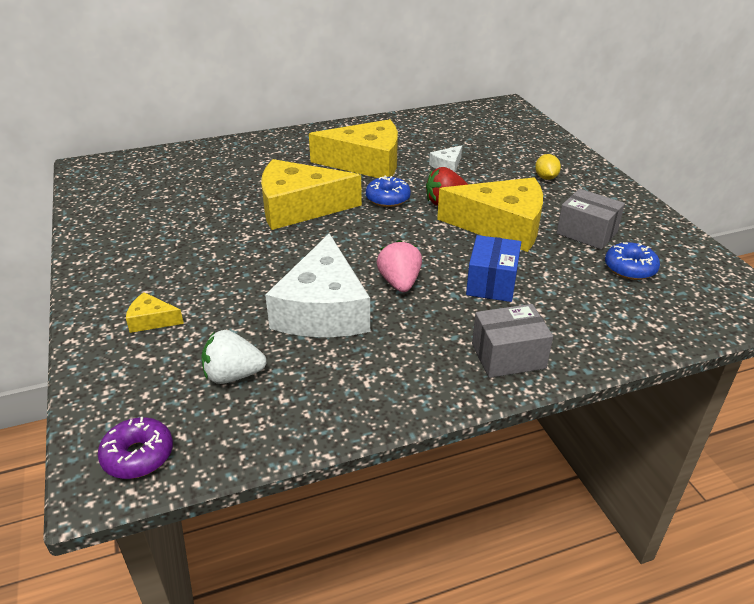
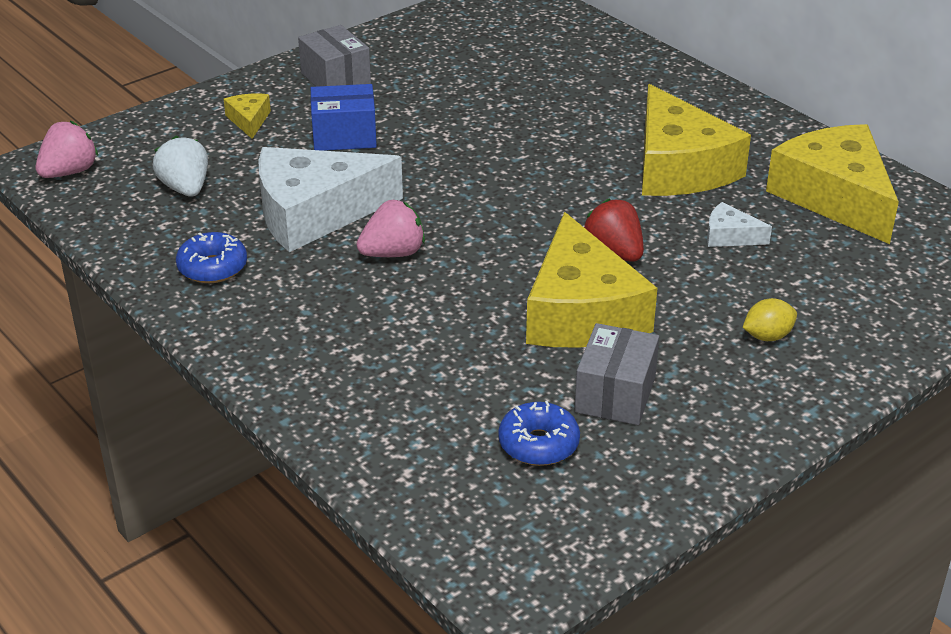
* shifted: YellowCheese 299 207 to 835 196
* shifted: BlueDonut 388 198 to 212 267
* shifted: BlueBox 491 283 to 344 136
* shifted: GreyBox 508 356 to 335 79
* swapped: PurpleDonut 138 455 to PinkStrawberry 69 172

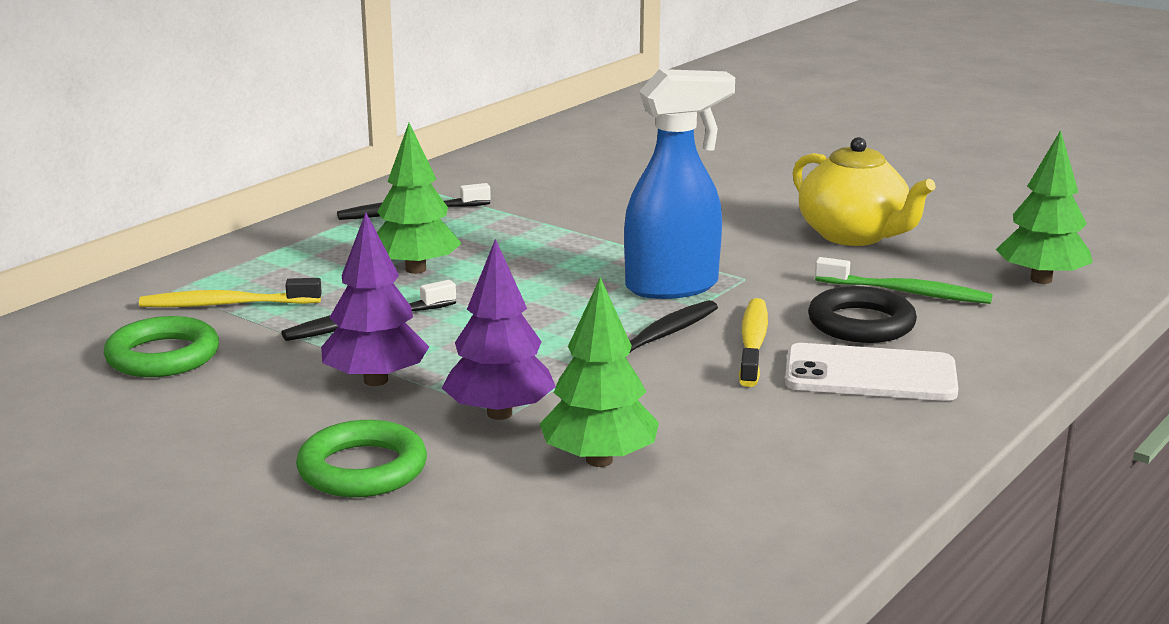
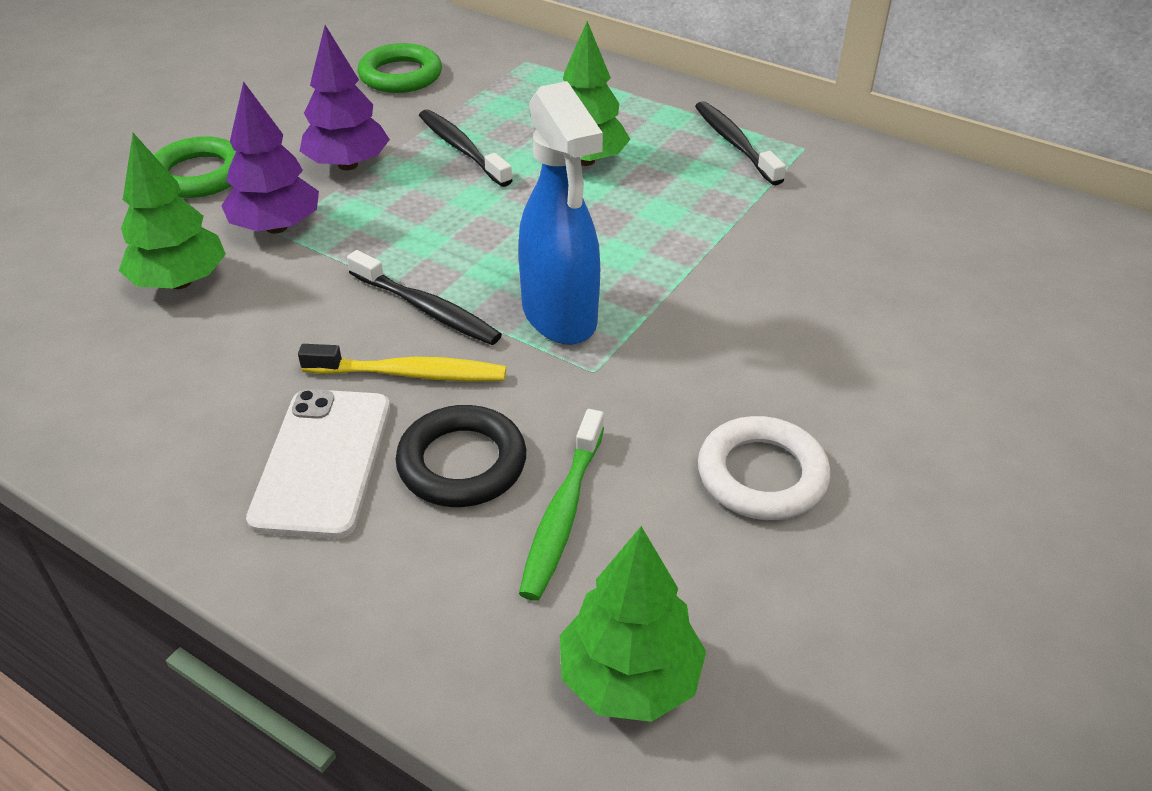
* swapped: YellowTeapot 854 235 to WhiteRing 762 475
* gone: YellowToothbrush 226 304

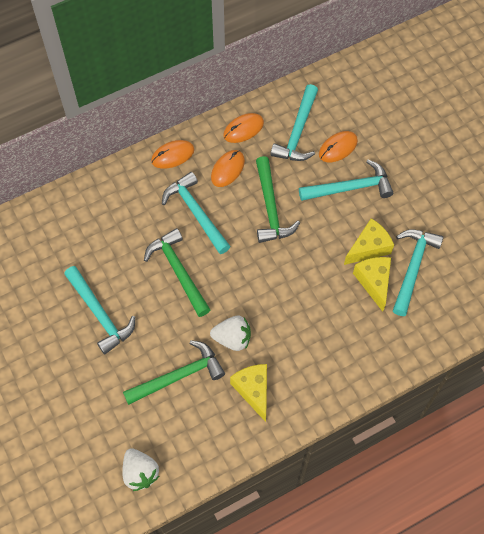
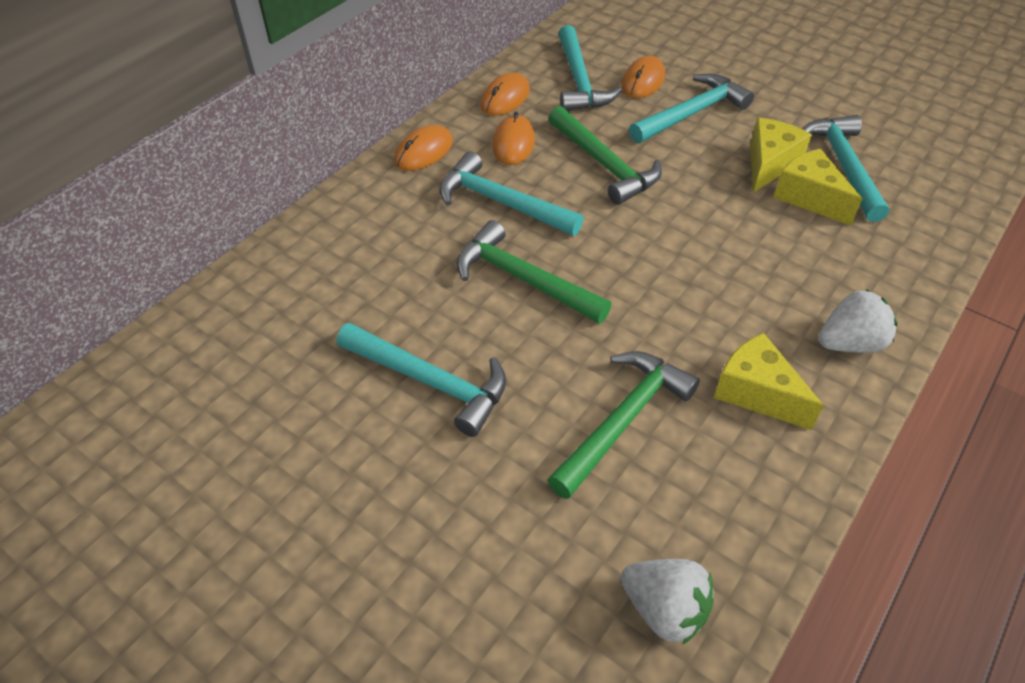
* shifted: WhiteStrawberry 232 338 to 849 343

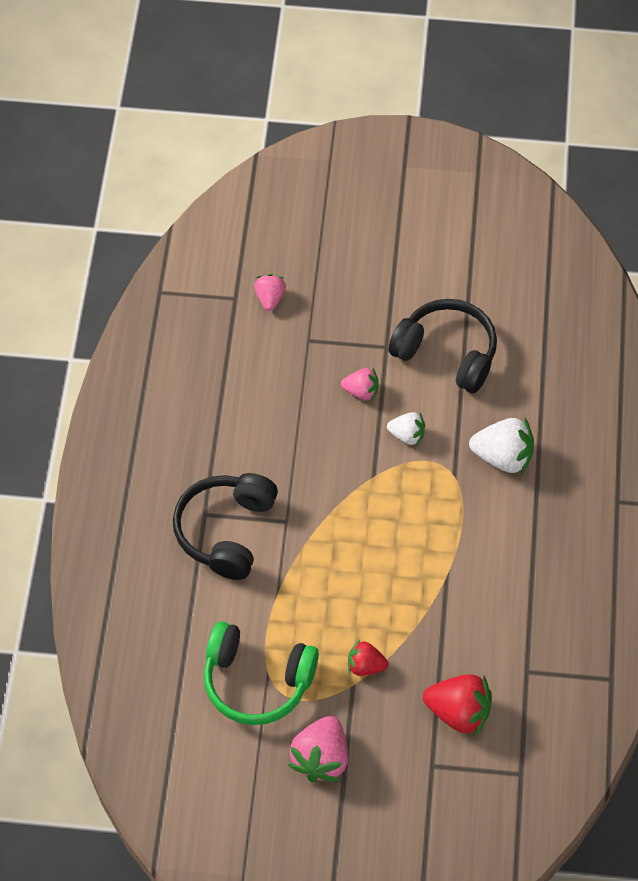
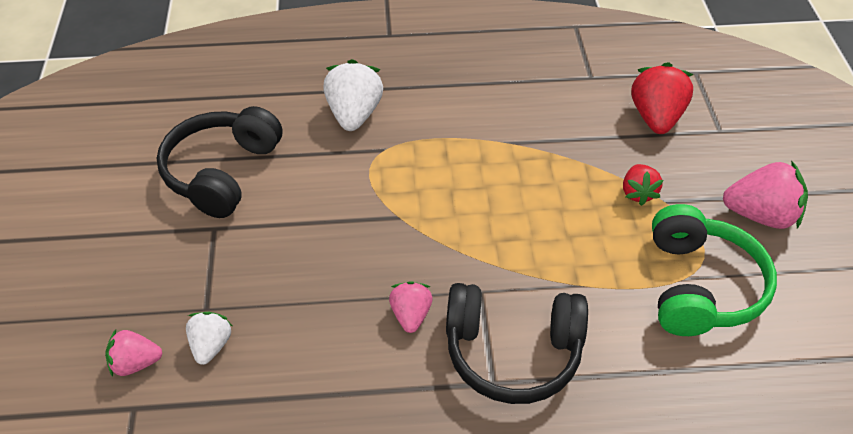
* shifted: PinkStrawberry 361 391 to 411 315
* shifted: WhiteStrawberry 407 435 to 211 346

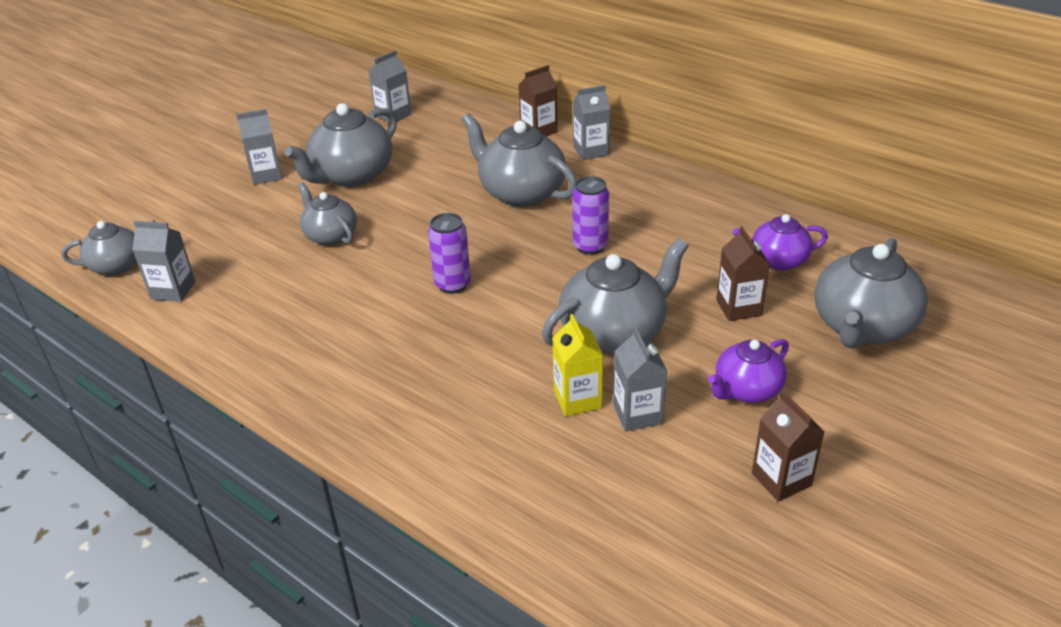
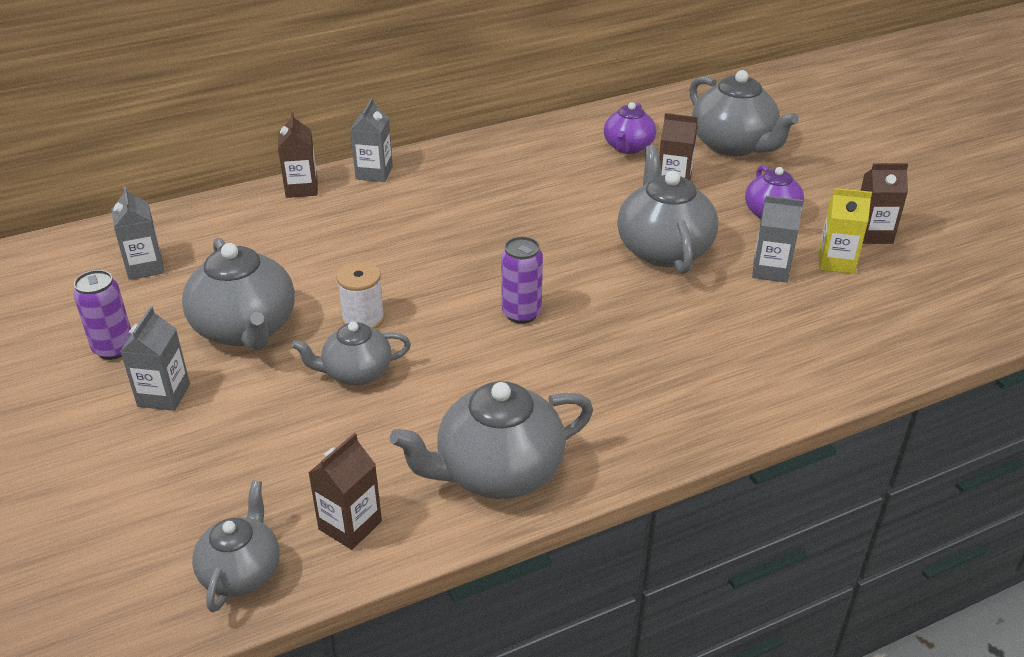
* shifted: GreyTeapot 521 193 to 497 472
* shifted: PurpleCan 590 246 to 114 349
* repainted: GreyCarton 173 290 to BrownCarton 350 525
* shifted: YellowCarton 577 399 to 836 262
* new: WhiteSpool 363 319

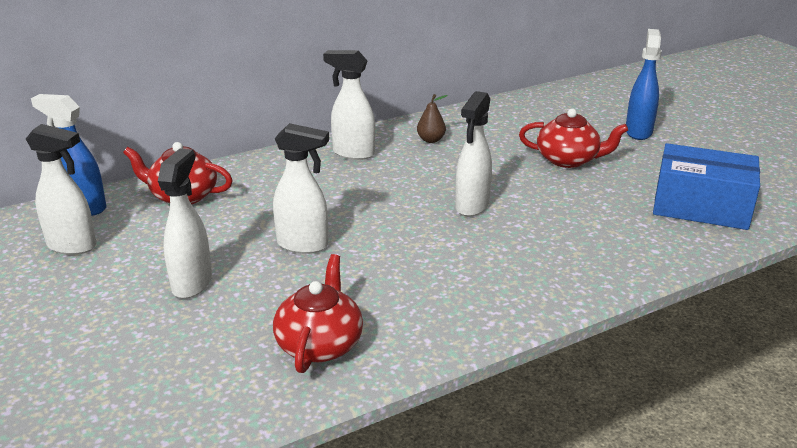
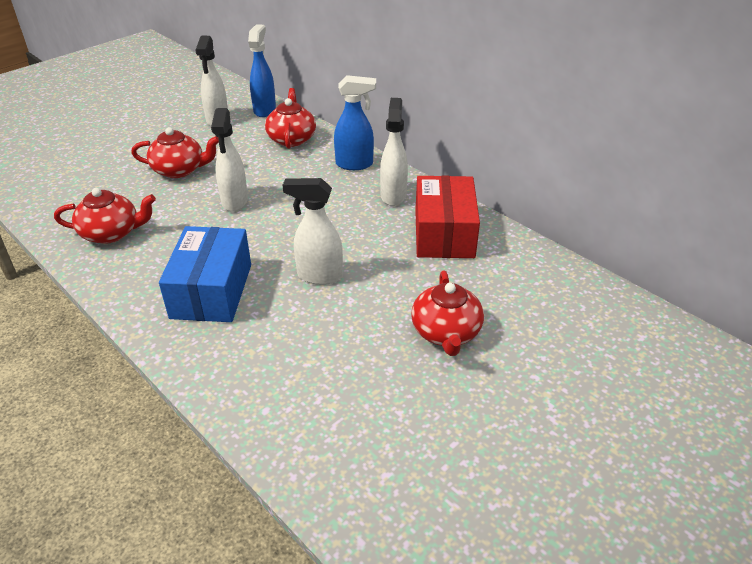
* shifted: BlueSprayBottle 638 132 to 355 164
* swapped: BrownPear 431 140 to RedBox 444 233
* shifted: BlueBox 701 207 to 211 291
* swapped: WhiteSprayBottle 192 283 to RedTeapot 179 170

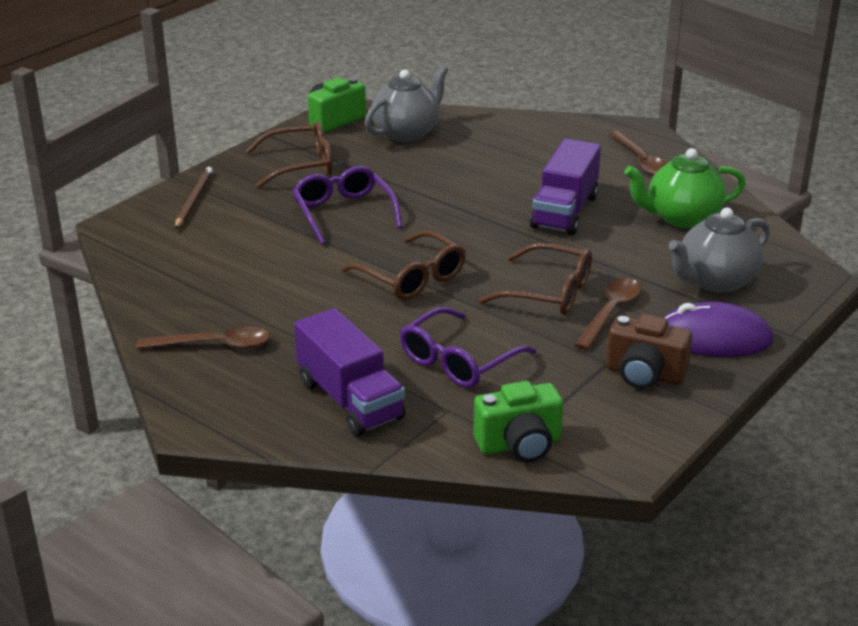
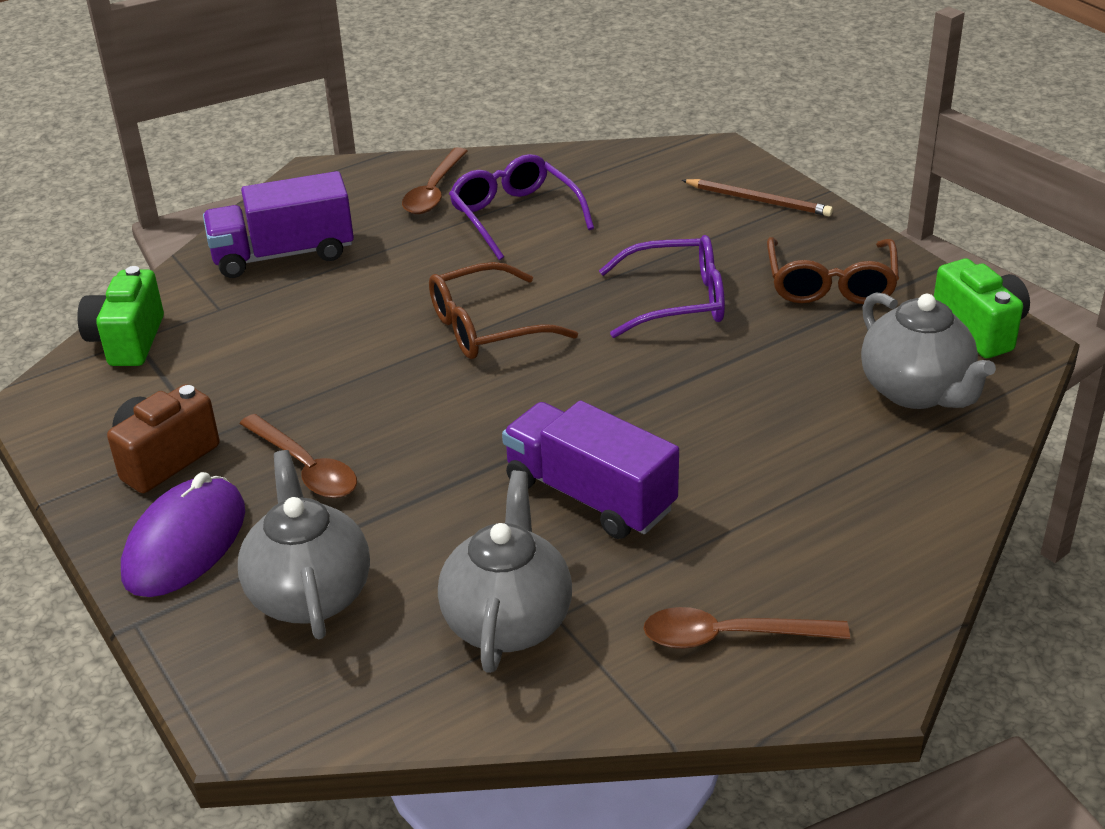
* repainted: GreenTeapot 681 218 to GreyTeapot 508 621
* gone: BrownGlasses 549 293
* shifted: PurpleGlasses 457 361 to 514 215

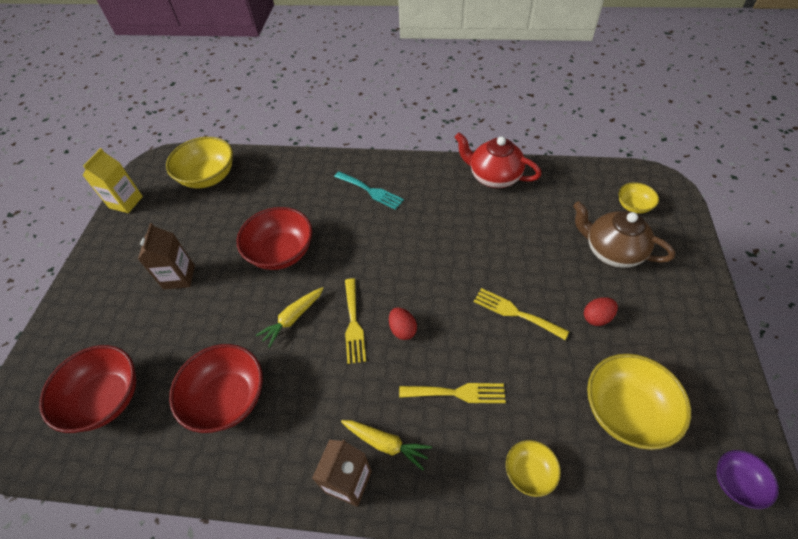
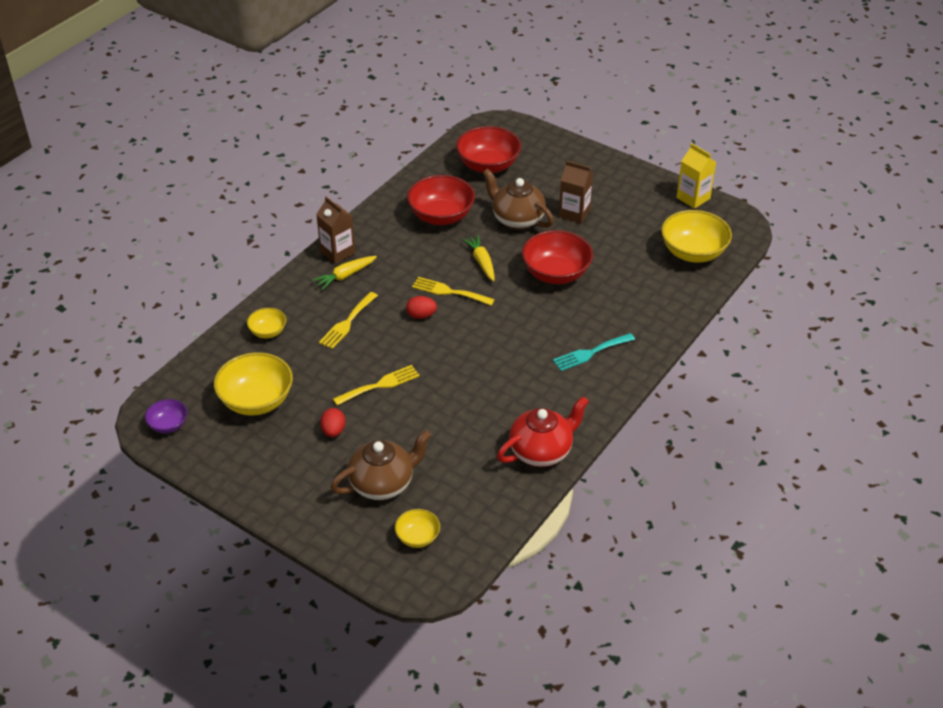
* new: BrownTeapot 517 219

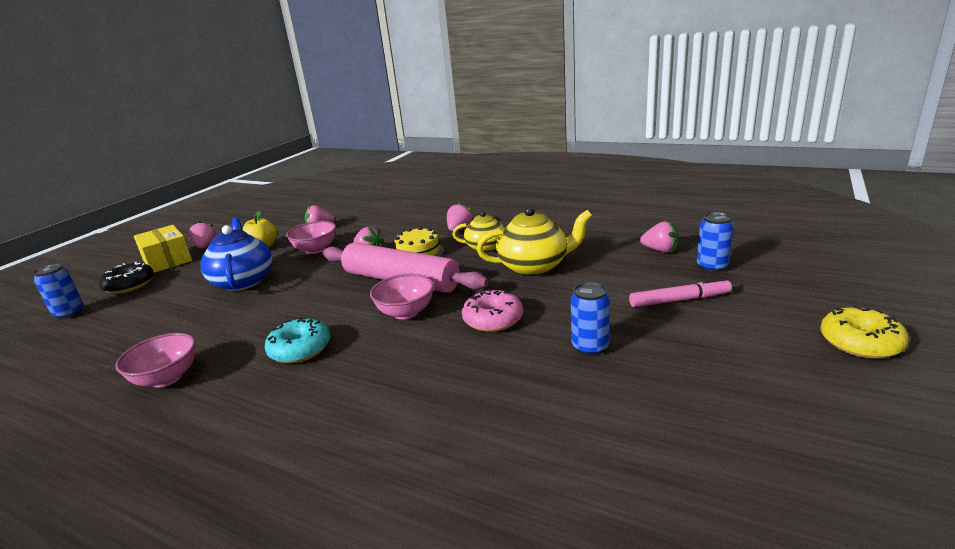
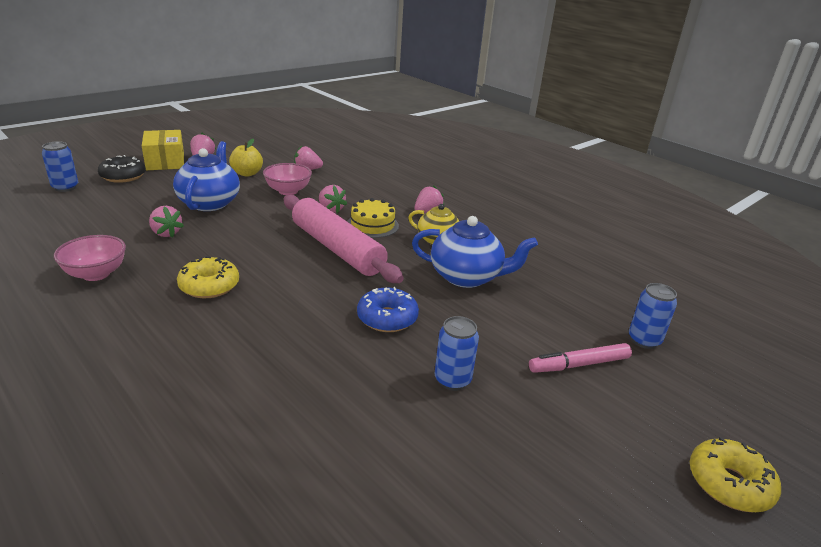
* repainted: YellowTeapot 534 266 to BlueTeapot 467 277
* shifted: PinkStrawberry 660 250 to 166 233
* gone: PinkBowl 406 312
* rotated: PinkMarker 679 300 = 579 364 150 degrees clockwise
* repainted: PinkDonut 493 319 to BlueDonut 387 318
* repainted: TurquoiseDonut 300 349 to YellowDonut 209 286

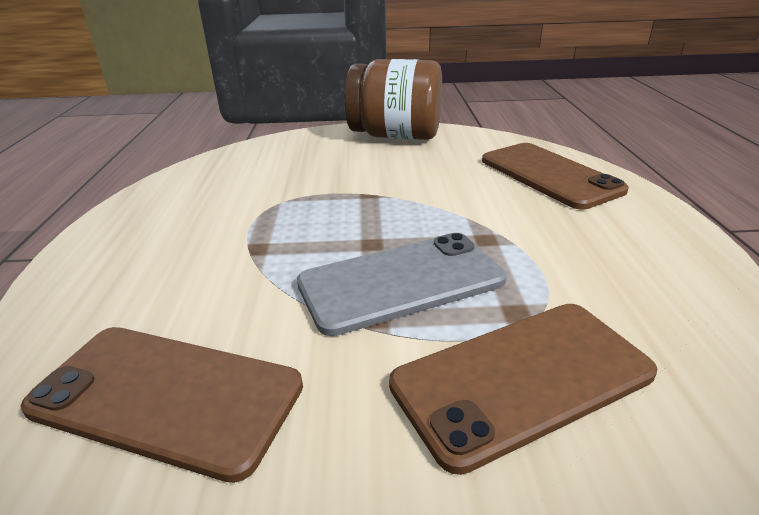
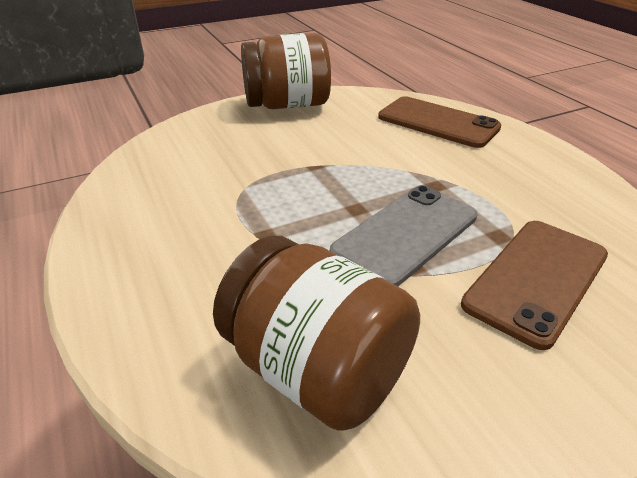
* swapped: BrownPhone 166 397 to BrownJar 316 370

